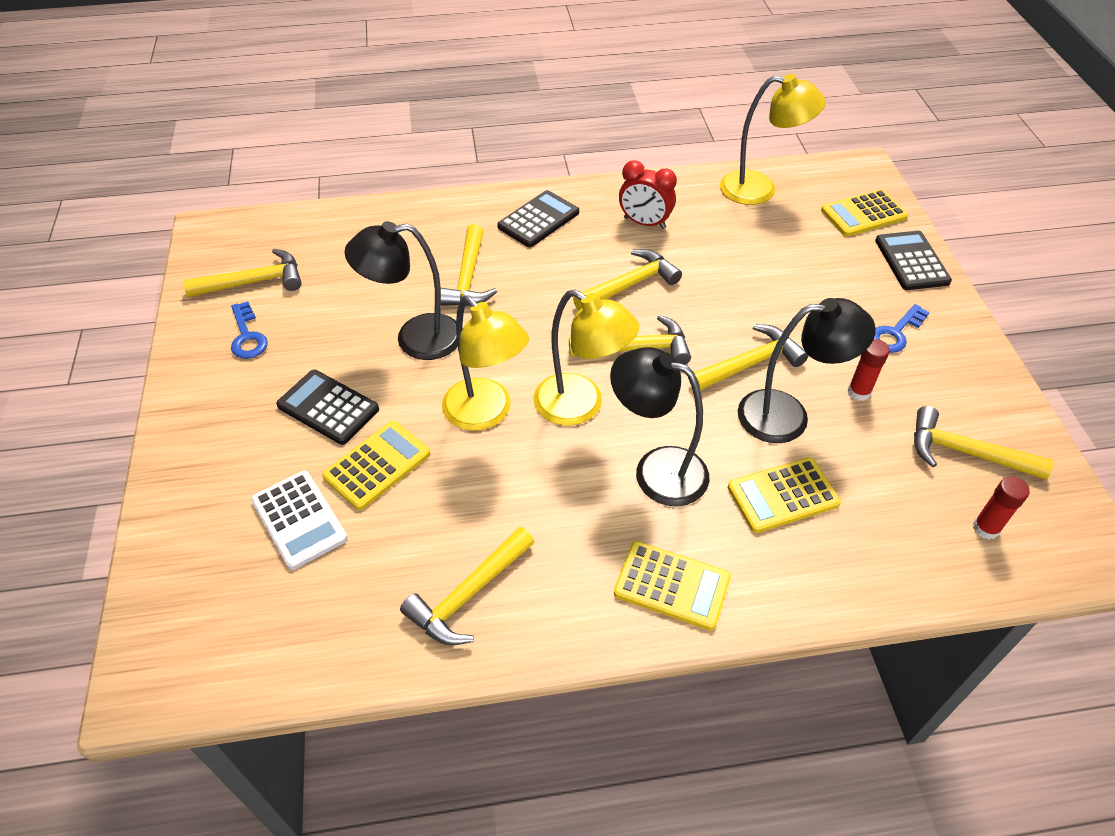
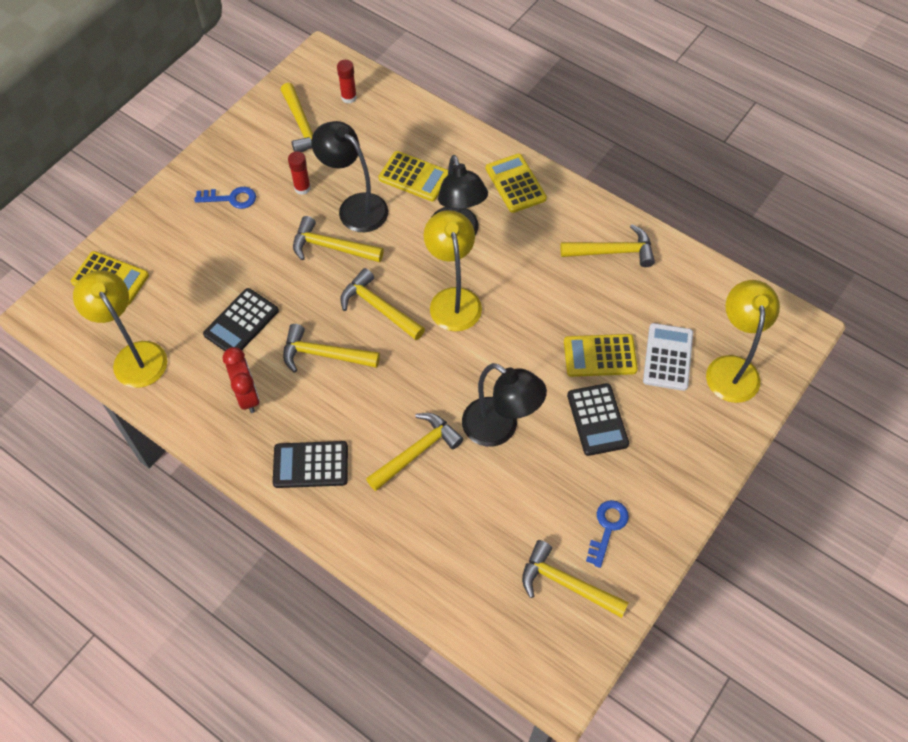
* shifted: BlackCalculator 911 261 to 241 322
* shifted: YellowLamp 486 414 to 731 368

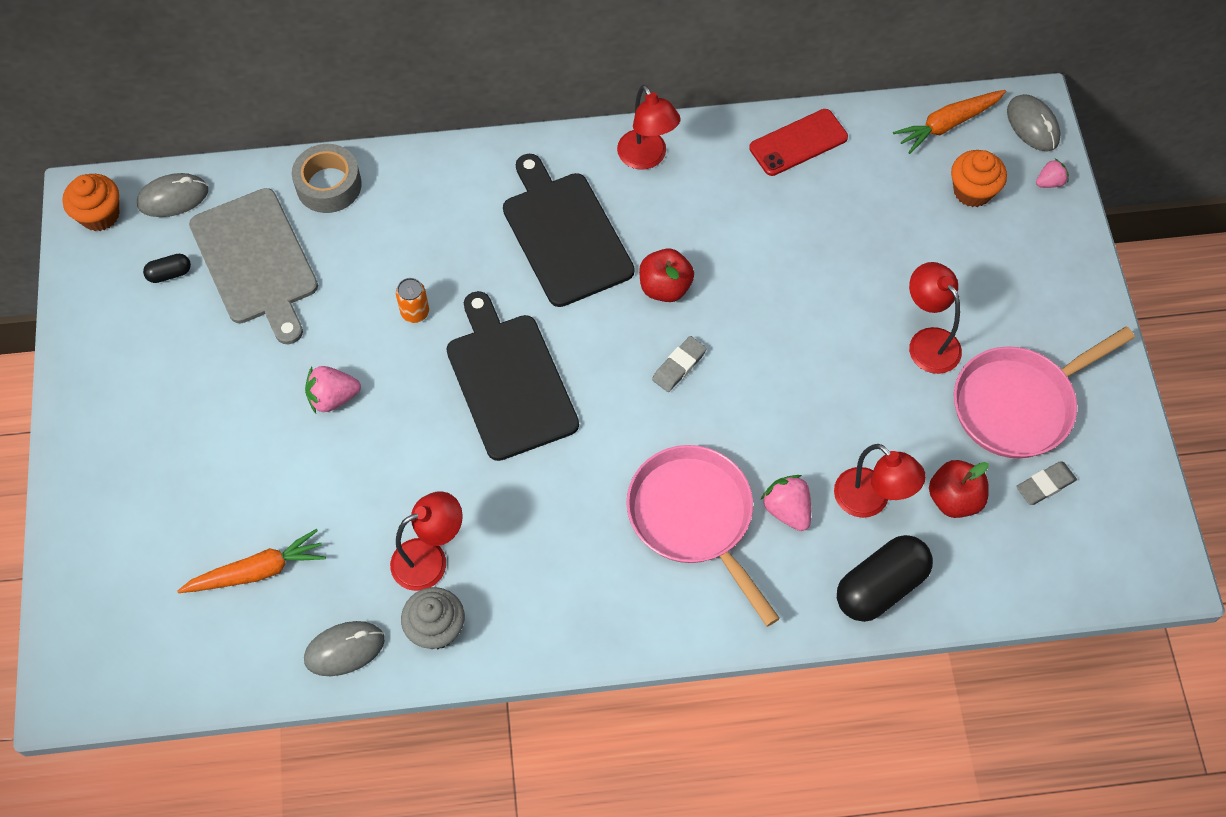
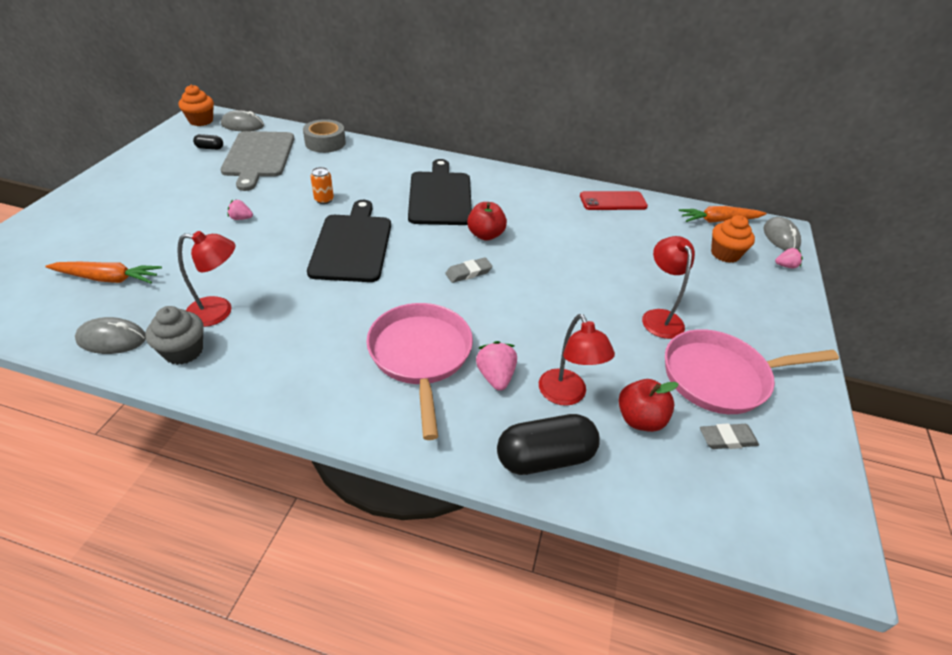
* gone: RedLamp 647 158
* scaled: PinkStrawberry 333 398 = 241 218 x0.64

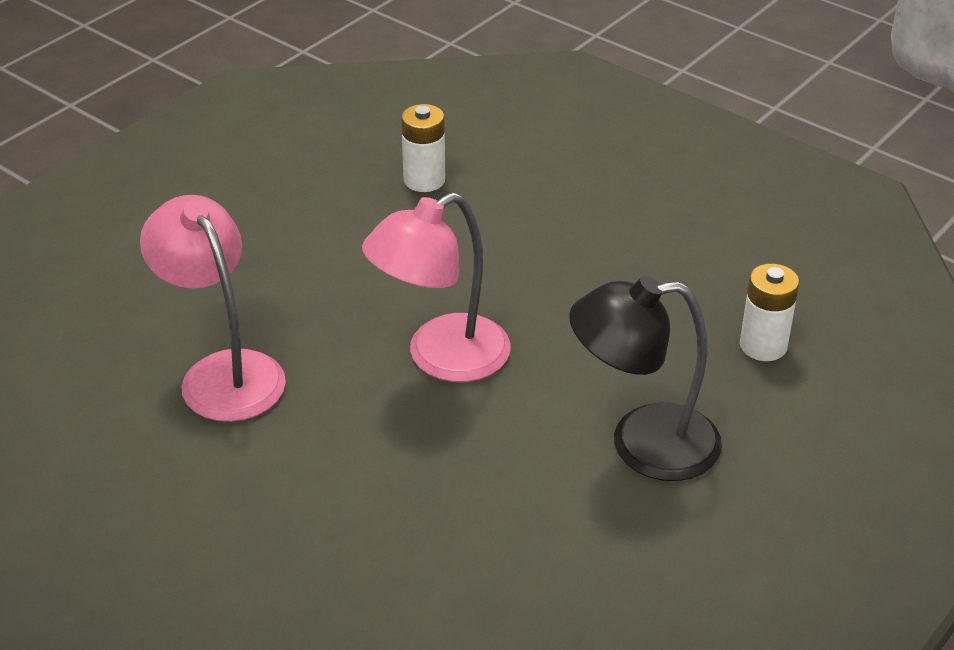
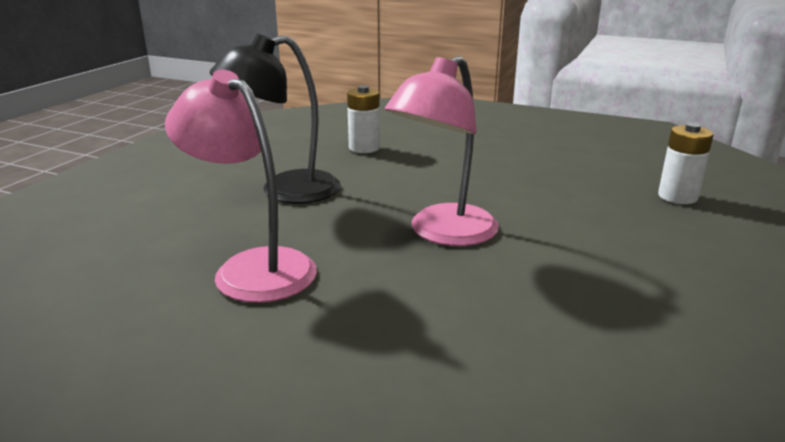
* shifted: BlackLamp 642 444 to 284 190

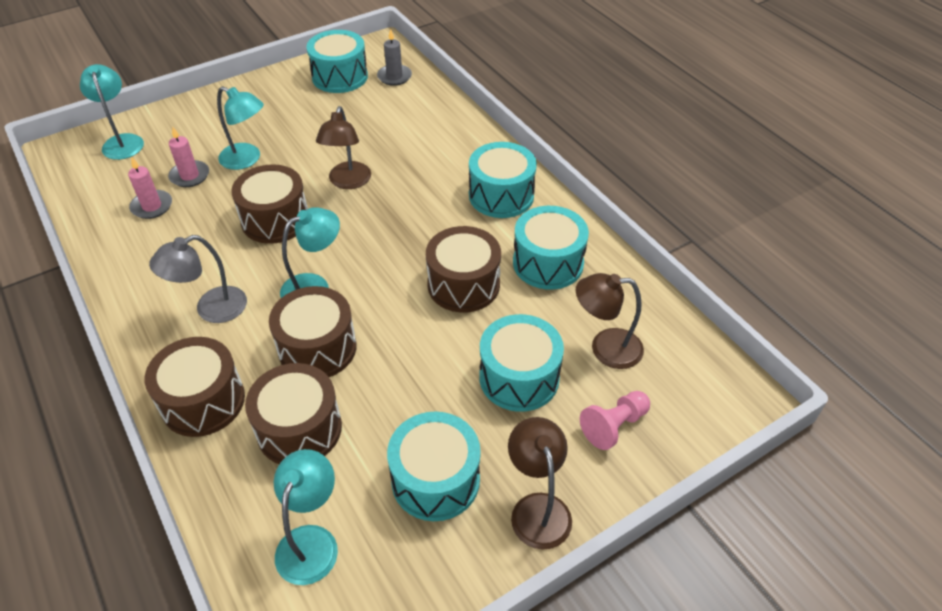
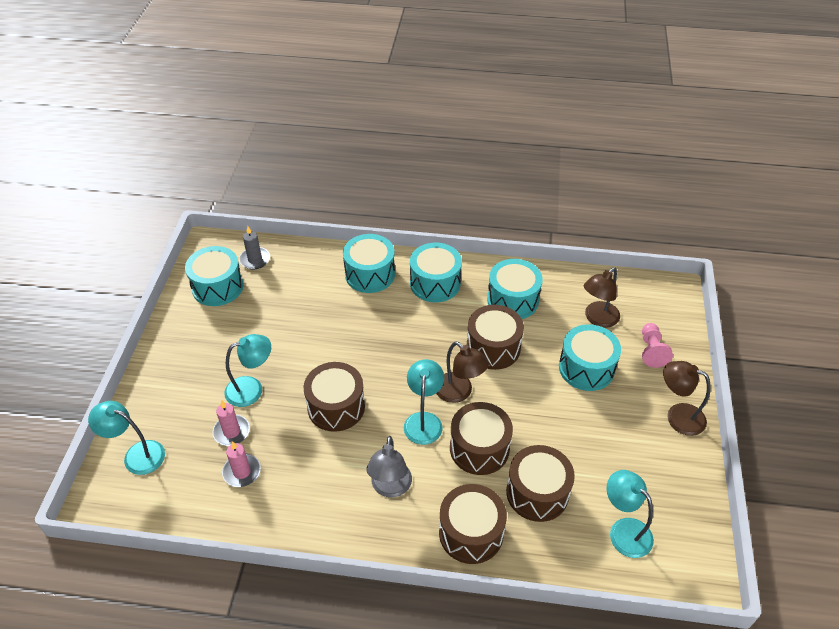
* shifted: BrownLamp 348 182 to 459 392
* shifted: TurquoiseDrum 435 480 to 370 274

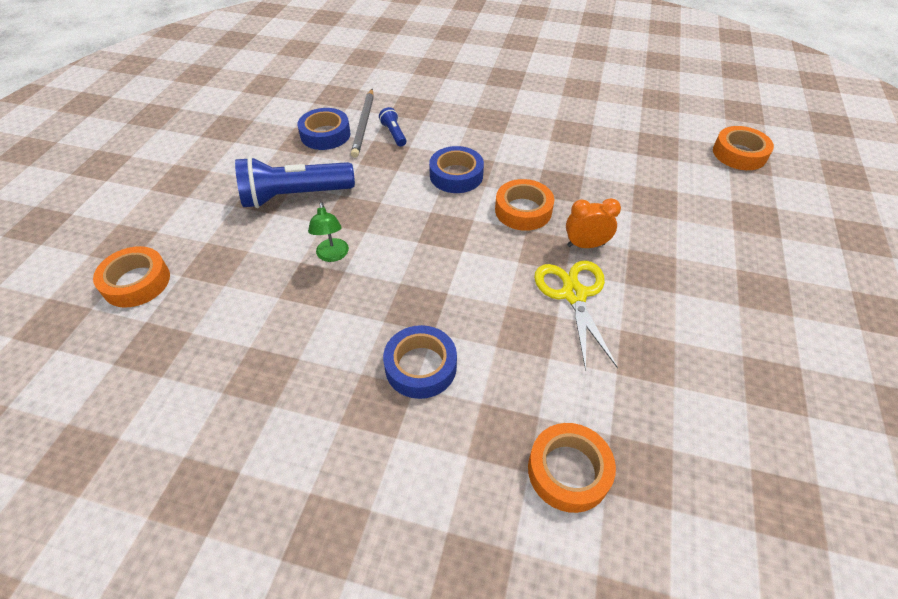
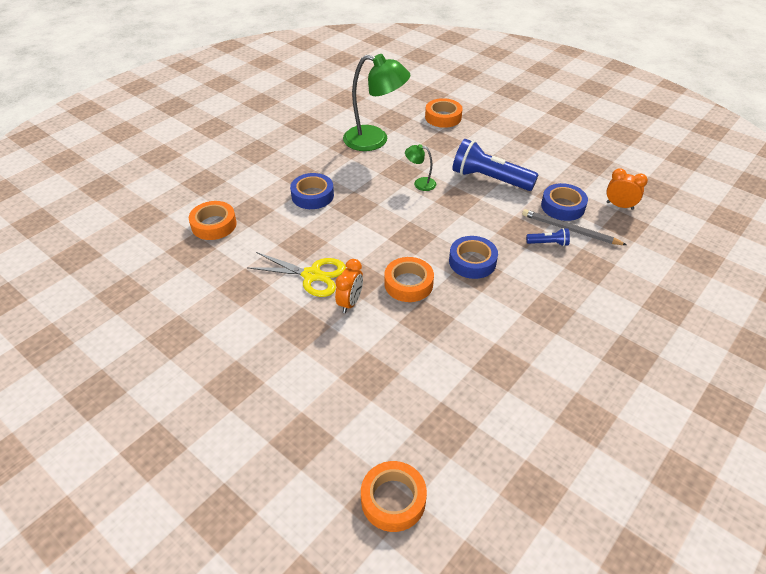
* rotated: BlueFlashlight 295 196 = 489 179 75 degrees counterclockwise
* new: GreenLamp 375 140
* new: OrangeClock 619 206

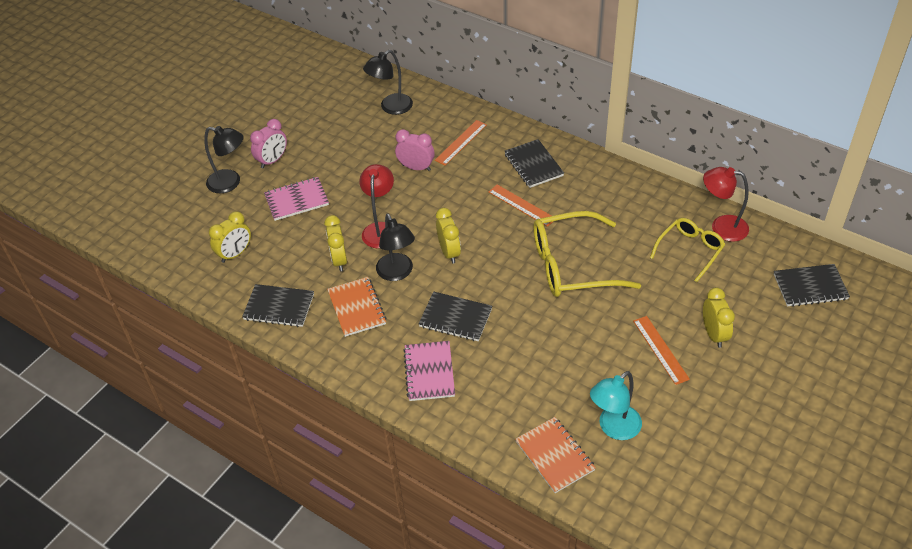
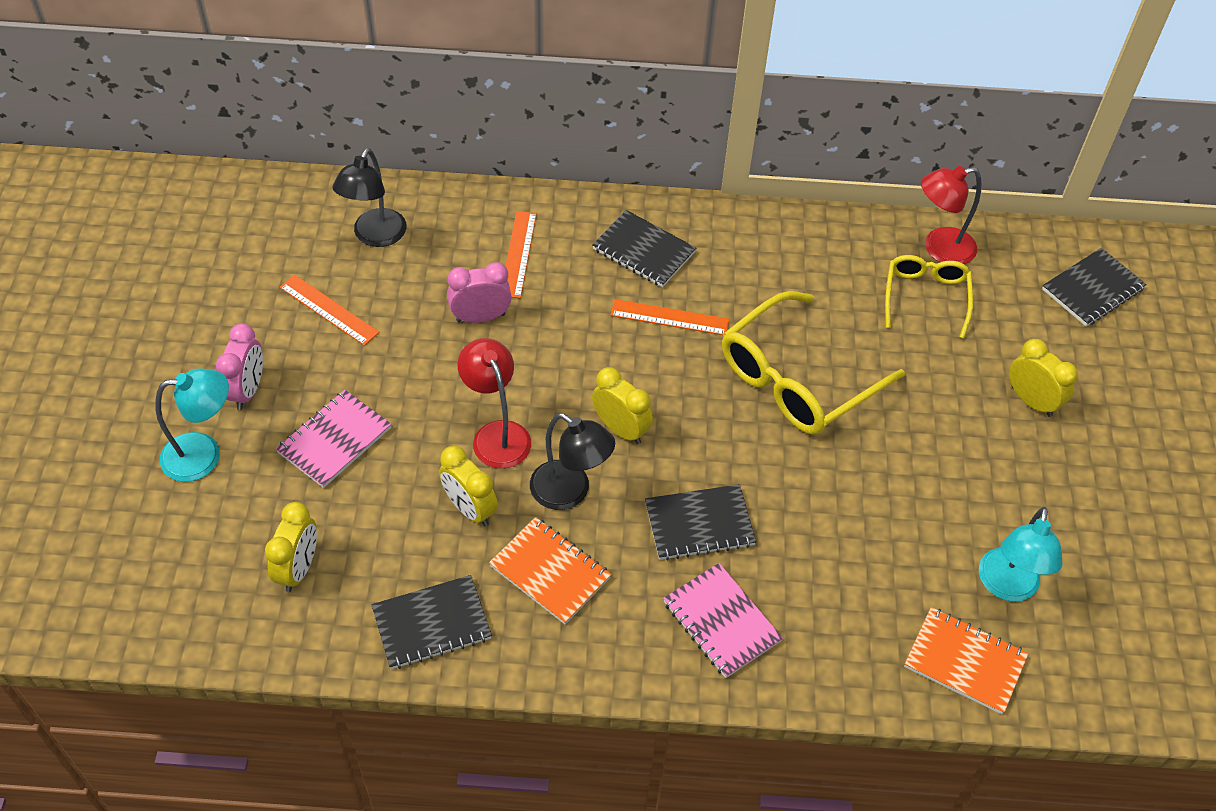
* repainted: BlackLamp 230 183 to TurquoiseLamp 204 454
* shifted: OrangeRuler 660 349 to 328 310

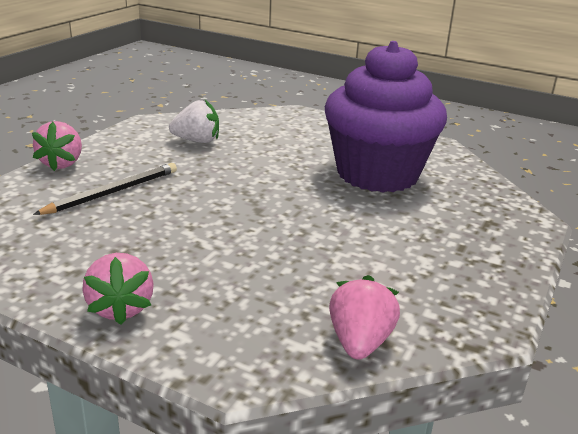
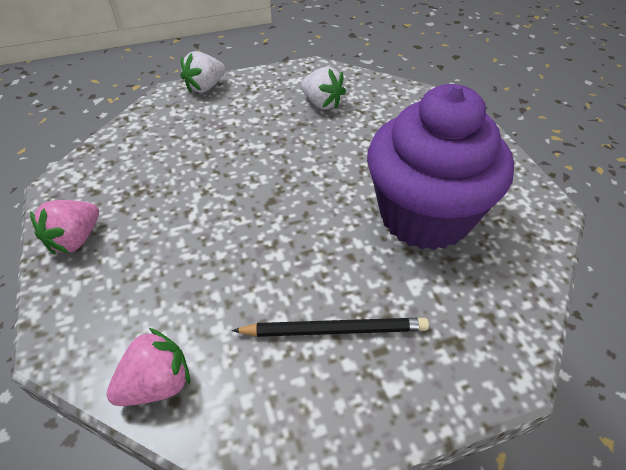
* repainted: PinkStrawberry 62 164 to WhiteStrawberry 205 87
* shifted: BlackPencil 113 192 to 334 330

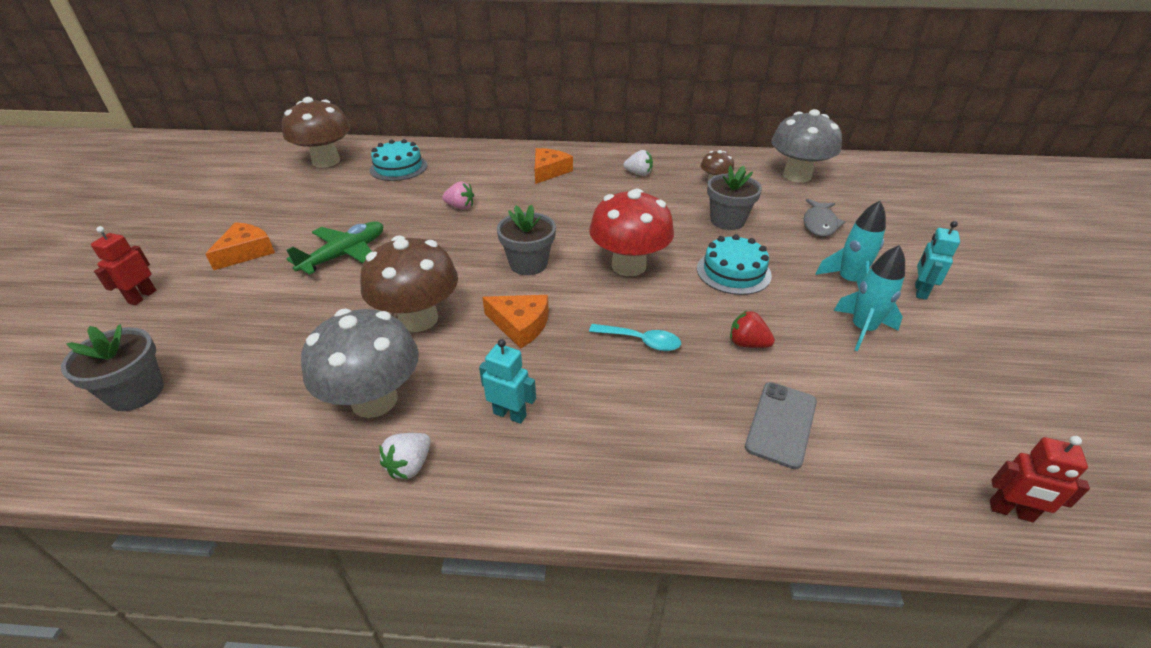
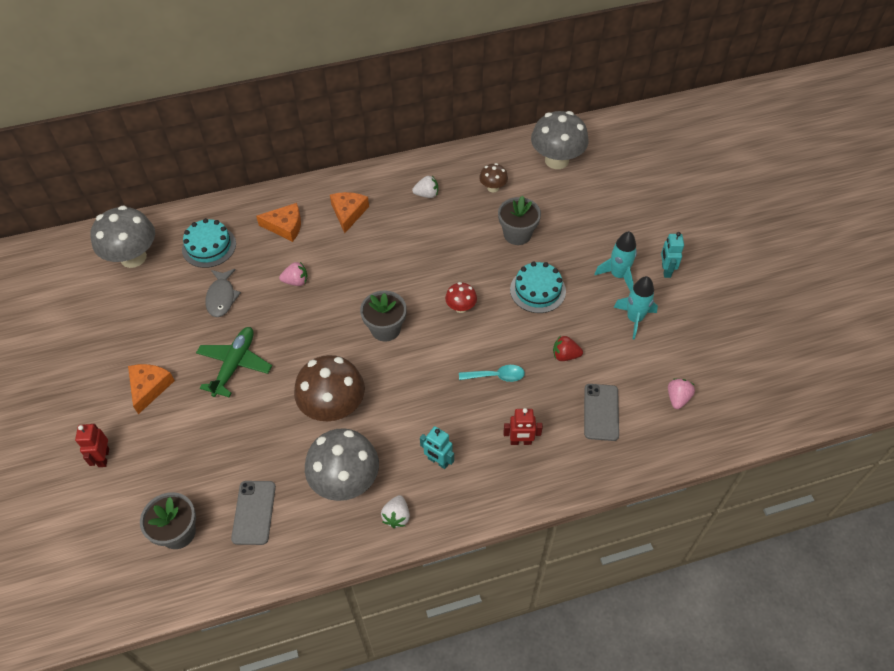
* repainted: BrownMushroom 326 161 to GreyMushroom 133 257
* scaled: RedMushroom 628 266 = 461 307 x0.49
* shifted: GreyFish 819 224 to 221 297
* shifted: OrangeCheese 520 325 to 285 226
* rotated: TurquoiseRobot 510 414 = 438 461 150 degrees counterclockwise
* shifted: RedRobot 1011 511 to 520 441
* new: PinkStrawberry 677 398
* new: GreyPhone 254 512

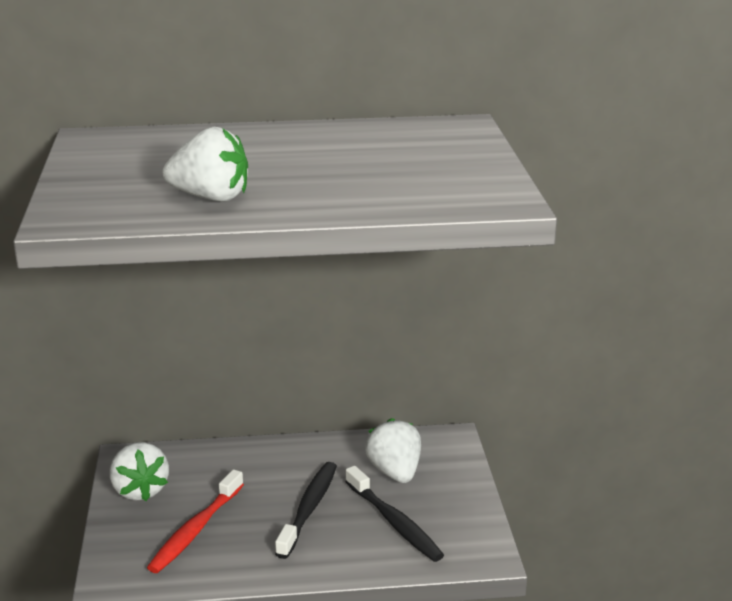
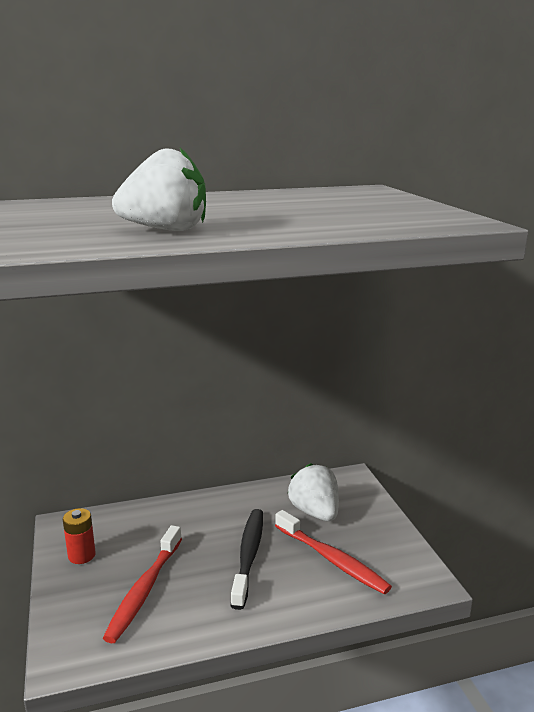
* swapped: WhiteStrawberry 140 490 to RedBattery 81 555
* repainted: BlackToothbrush 394 522 to RedToothbrush 331 559

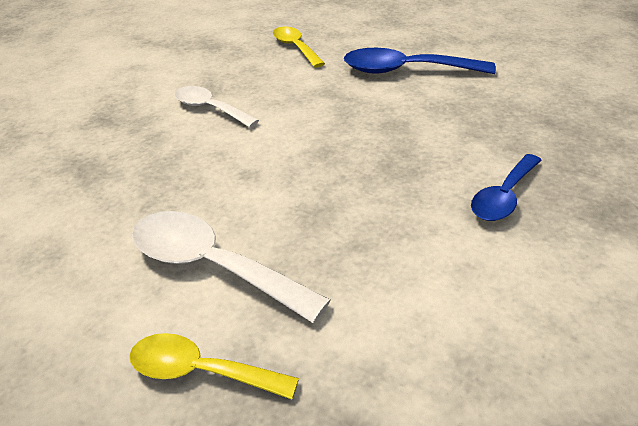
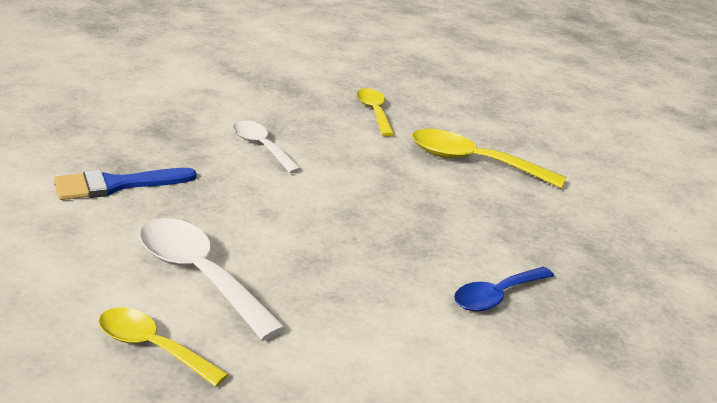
* repainted: BlueSpoon 406 70 to YellowSpoon 473 162
* new: BlueBrush 116 185

